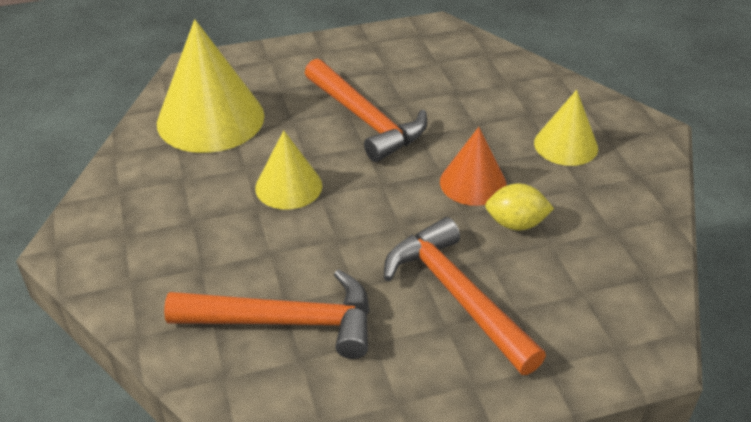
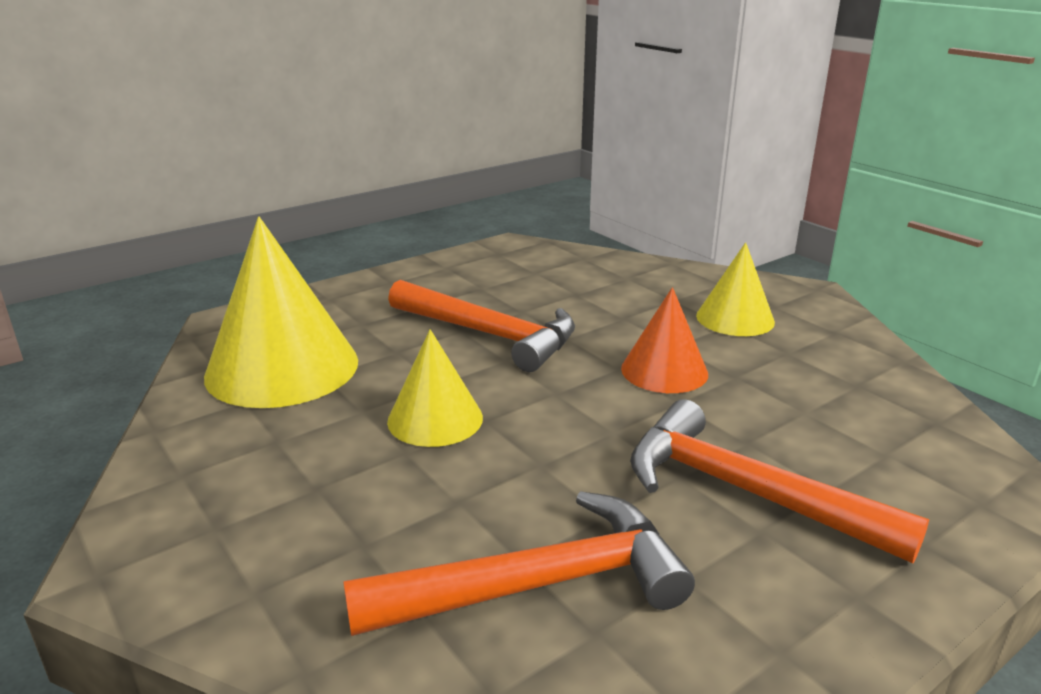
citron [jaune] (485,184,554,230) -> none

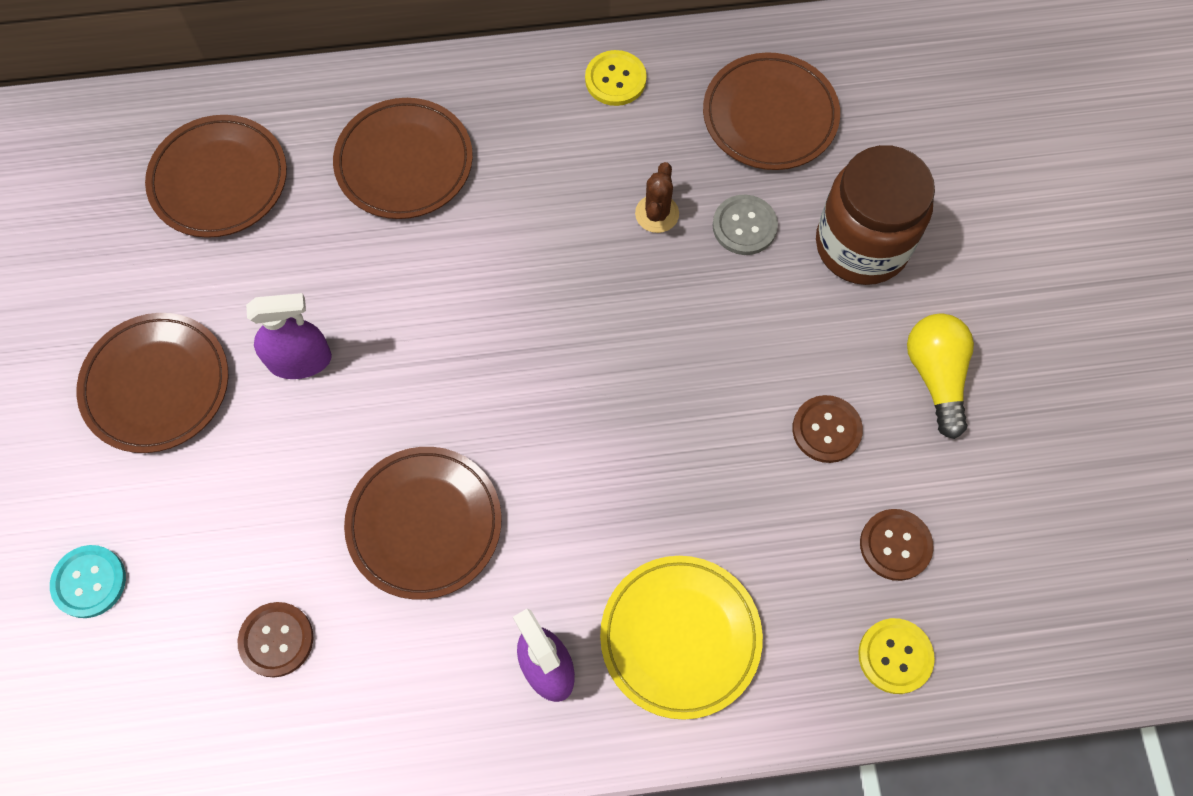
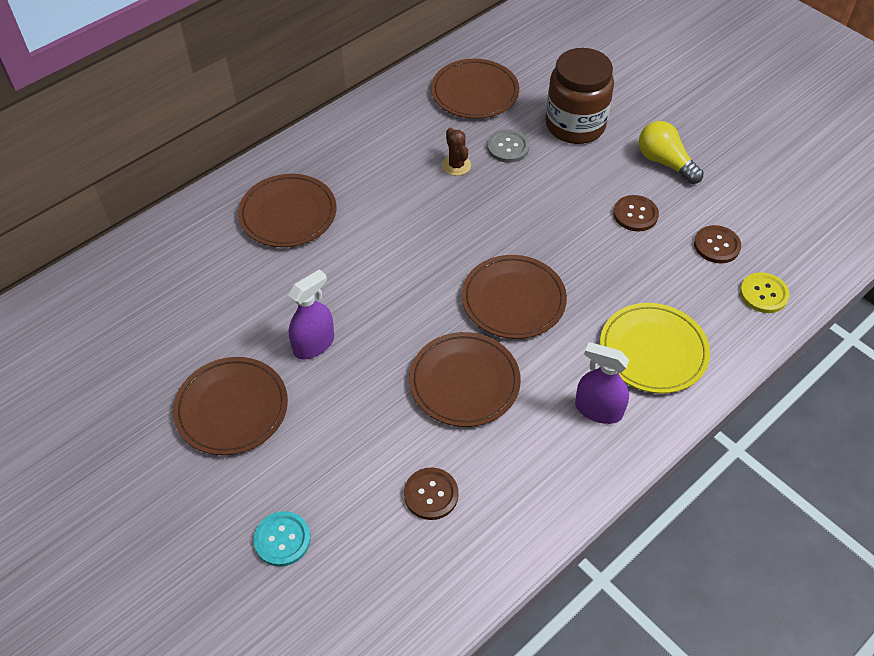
assiette [marron] (145,115,287,238) -> assiette [marron] (462,255,567,339), relocated
bouton [jaune] (585,50,647,106) -> none

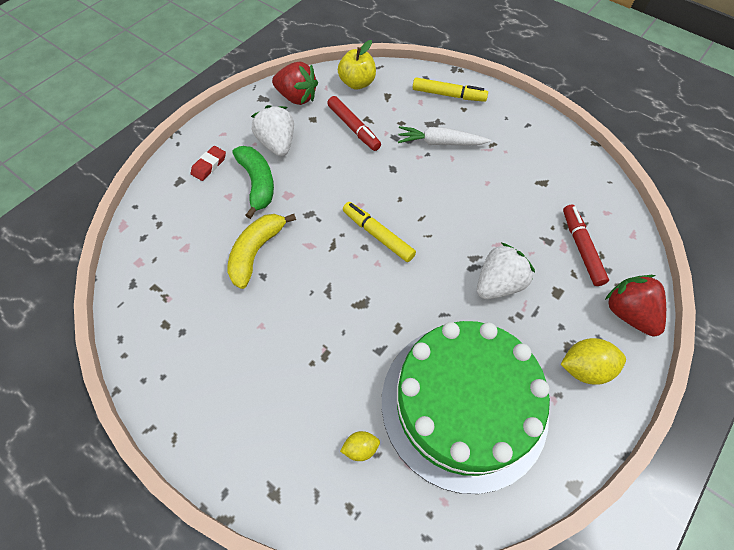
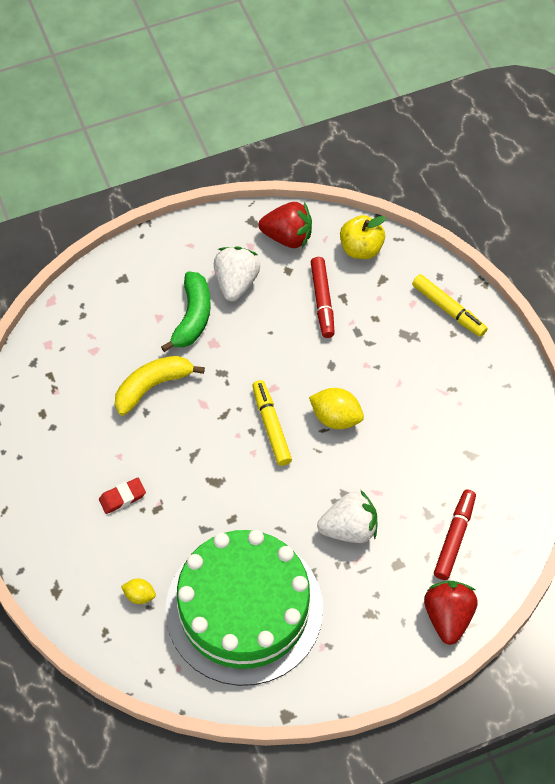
gomme [rouge] (191,146,226,181) -> gomme [rouge] (99,478,146,514), relocated
fraise [rouge] (272,62,318,105) -> fraise [rouge] (258,202,312,248), 45 degrees counterclockwise
carotte [blanc] (398,126,491,145) -> none
citron [jaune] (561,338,626,384) -> citron [jaune] (309,388,364,429), relocated

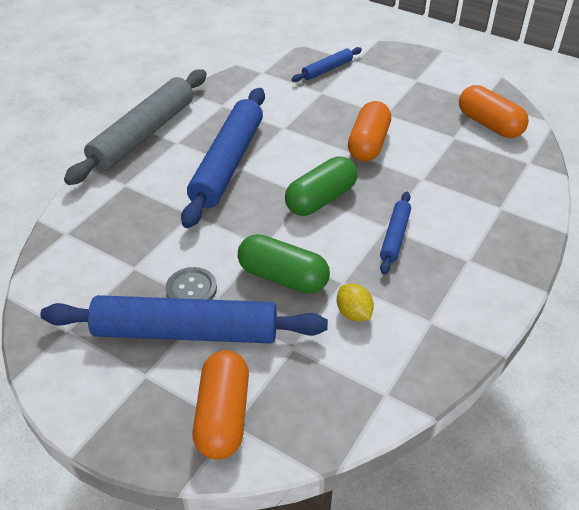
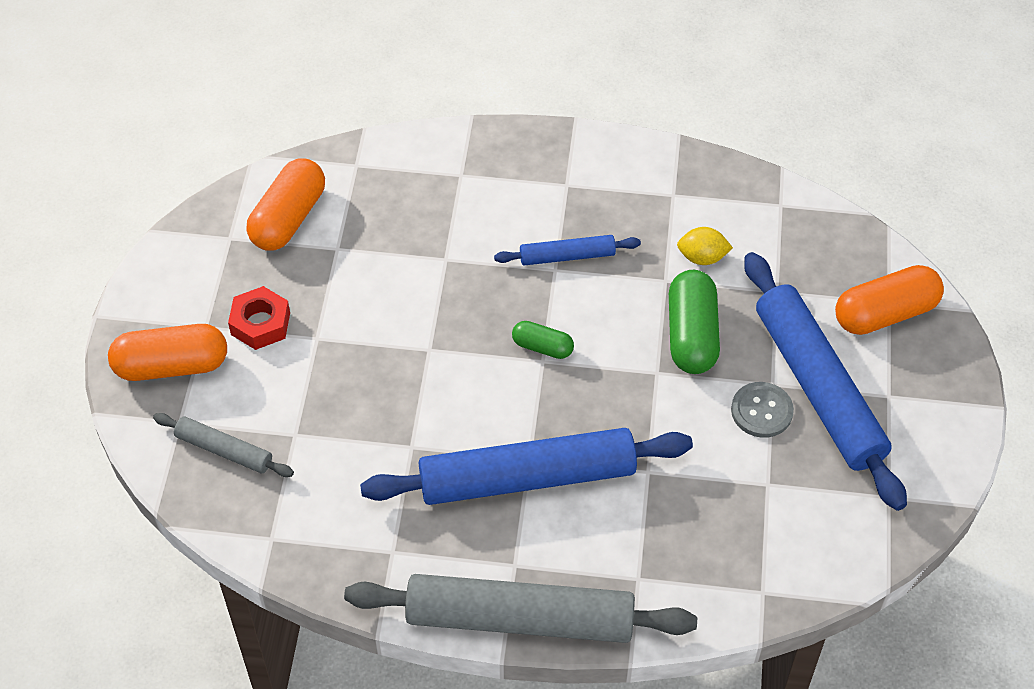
gélule [vert] (285,156,357,216) -> gélule [vert] (512,321,574,359), x0.55
rouleau à pâtisserie [bleu] (292,47,362,82) -> rouleau à pâtisserie [gris] (153,413,294,477)
citron [jaune] (337,283,374,321) -> citron [jaune] (677,227,733,265), 60 degrees clockwise
gélule [orange] (348,101,391,162) -> gélule [orange] (108,324,227,381), relocated
none -> écrou [rouge] (228,286,290,350)

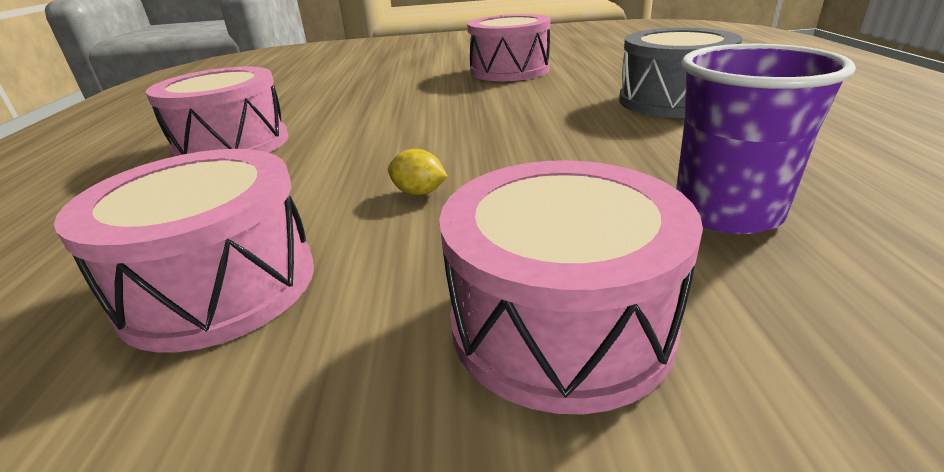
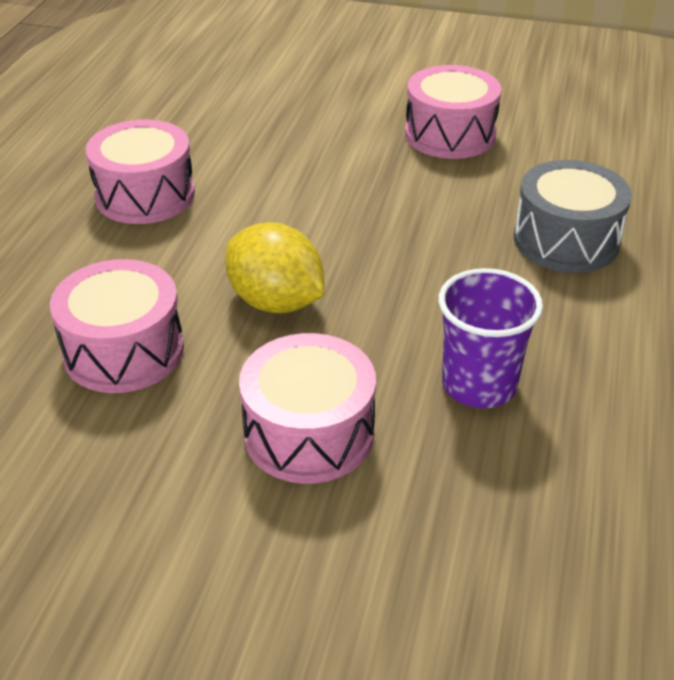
citron [jaune] (388,149,448,195) -> citron [jaune] (225,222,325,314), x2.39

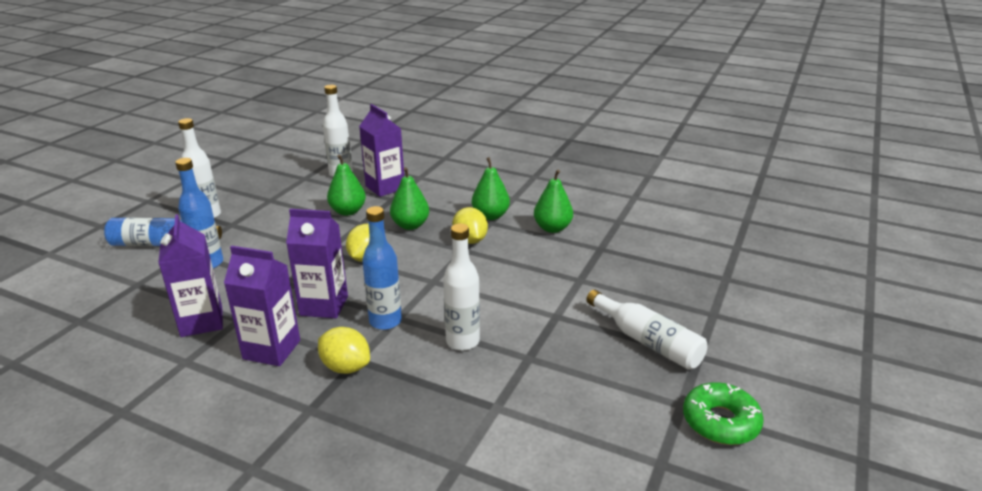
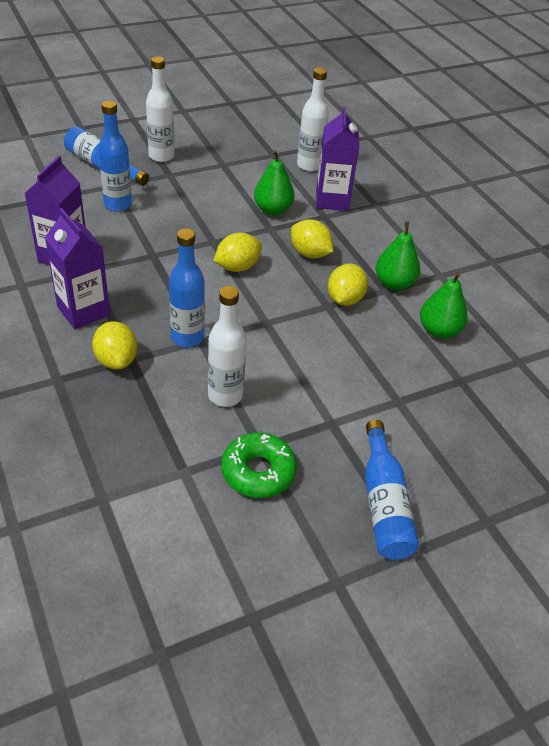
brique de lait [violet] (286,209,348,318) -> none
poire [vert] (390,167,429,230) -> citron [jaune] (291,219,333,258)
bouteille [blanc] (586,290,708,370) -> bouteille [bleu] (365,420,419,560)
beignet [vert] (683,382,764,445) -> beignet [vert] (222,432,297,498), relocated

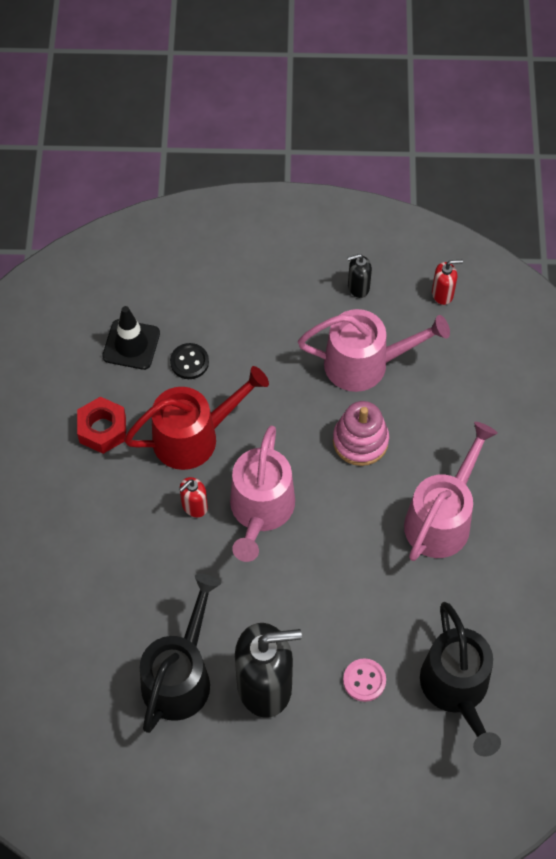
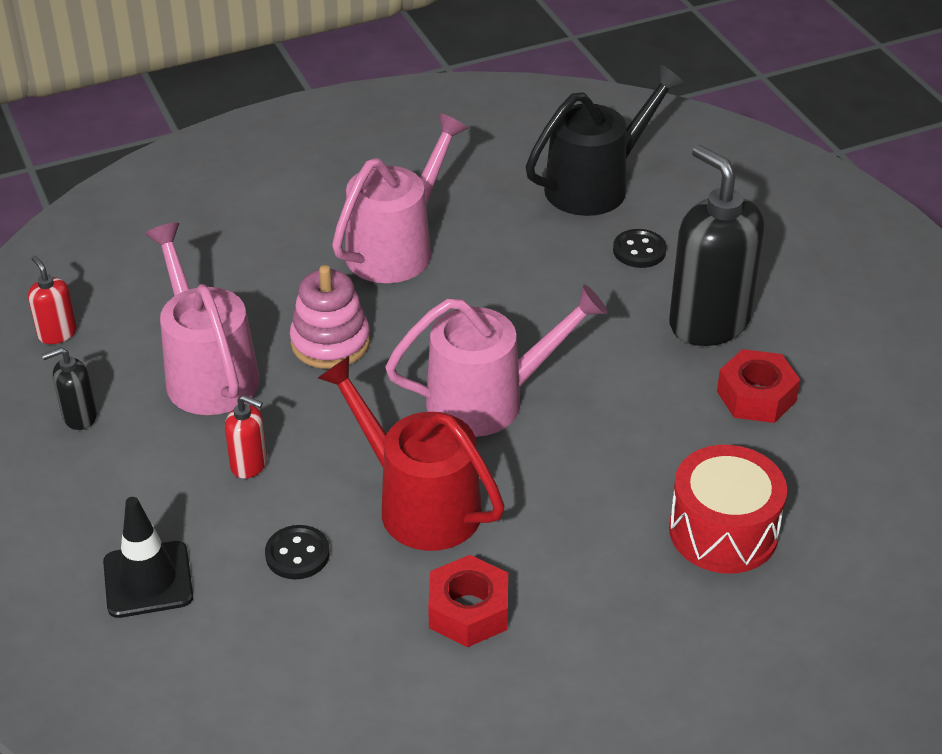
cône de chantier [noir] (102,306,160,370) -> cône de chantier [noir] (103,497,193,618), relocated
arrosoir [noir] (140,574,221,733) -> écrou [rouge] (717,349,800,423)
distributeur de savon [rouge] (179,477,208,517) -> distributeur de savon [rouge] (225,395,267,479), relocated
bouton [rose] (343,658,386,702) -> bouton [noir] (613,229,667,268)
distributeur de savon [noir] (347,254,372,298) -> distributeur de savon [noir] (42,347,97,430), 105 degrees clockwise
arrosoir [rose] (404,422,498,561) -> arrosoir [rose] (332,113,468,283), 120 degrees clockwise
none -> tambour [rouge] (669,445,787,573)

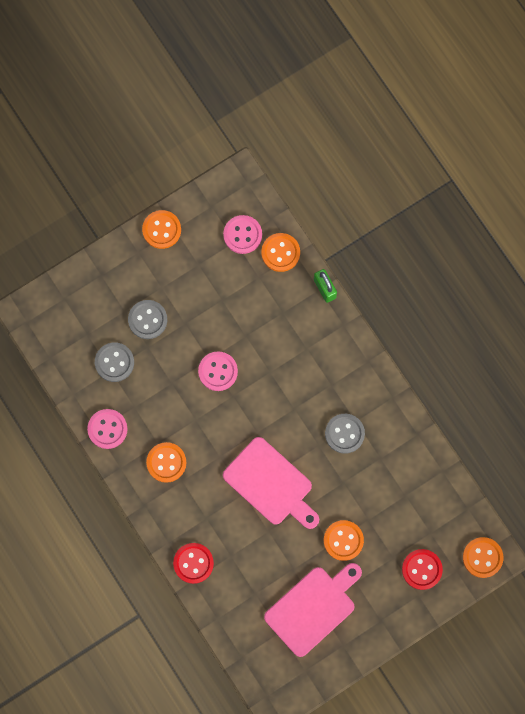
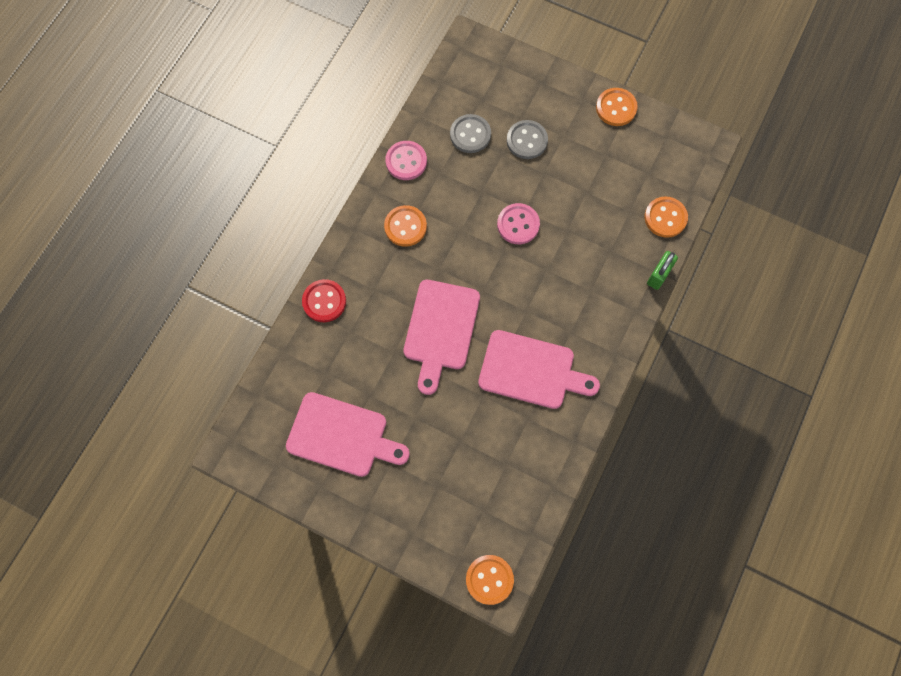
bouton [rose] (223,215,262,254) -> none
bouton [orange] (324,520,364,561) -> none
bouton [gris] (325,414,365,454) -> planche à découper [rose] (478,330,600,409)
bouton [rouge] (402,549,443,590) -> none

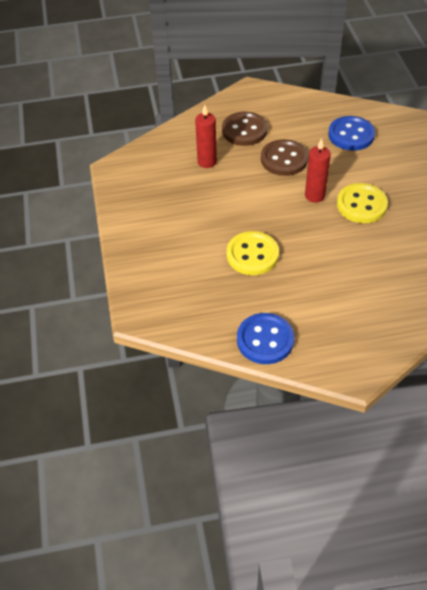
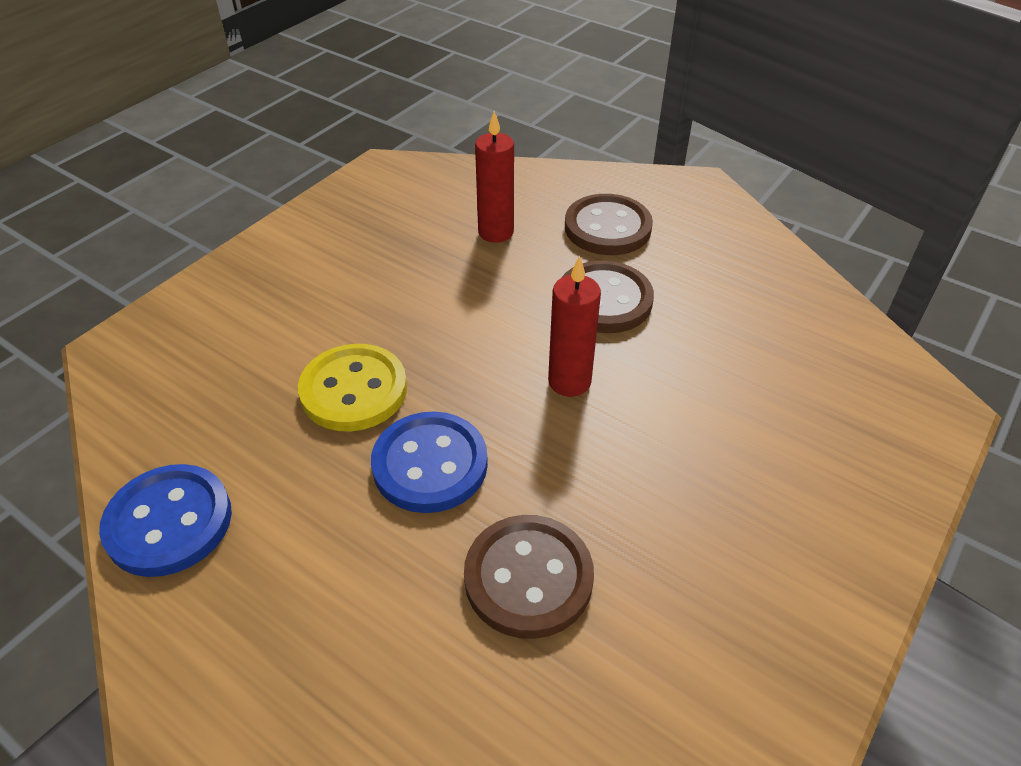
bouton [bleu] (328,116,375,151) -> bouton [bleu] (371,411,488,513), relocated
bouton [jaune] (337,183,388,223) -> none
none -> bouton [marron] (464,515,594,639)

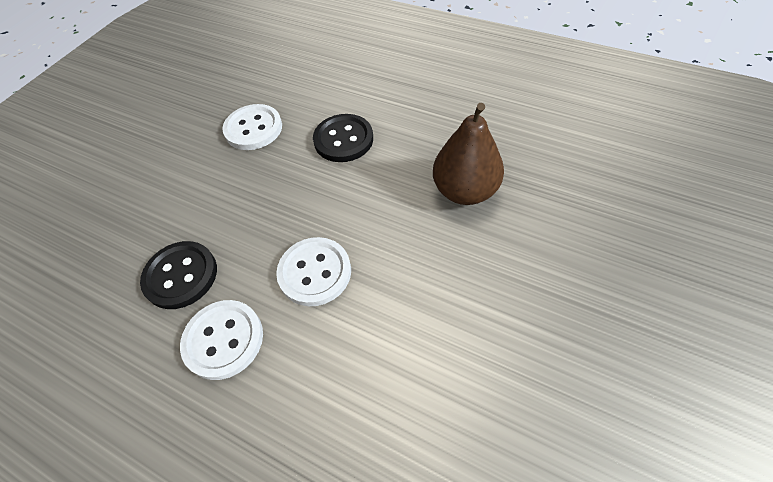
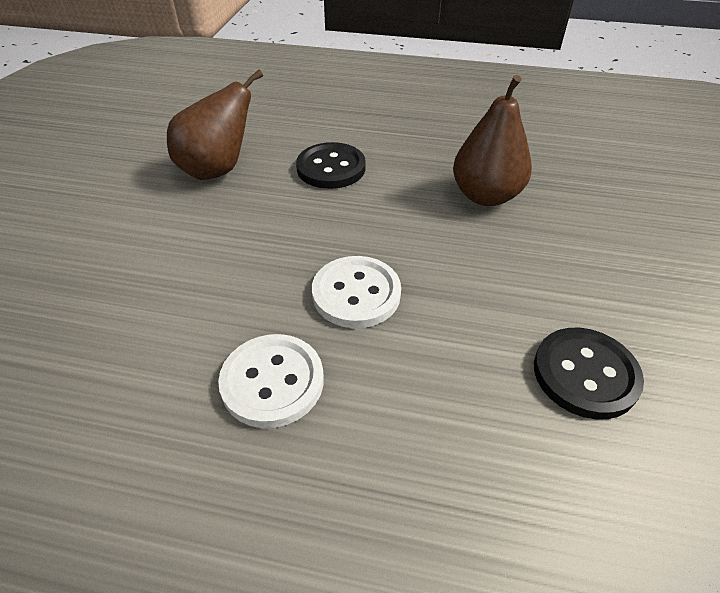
bouton [noir] (140,241,217,309) -> bouton [noir] (534,328,644,419), relocated
bouton [blanc] (222,104,282,150) -> poire [marron] (167,70,263,180)

